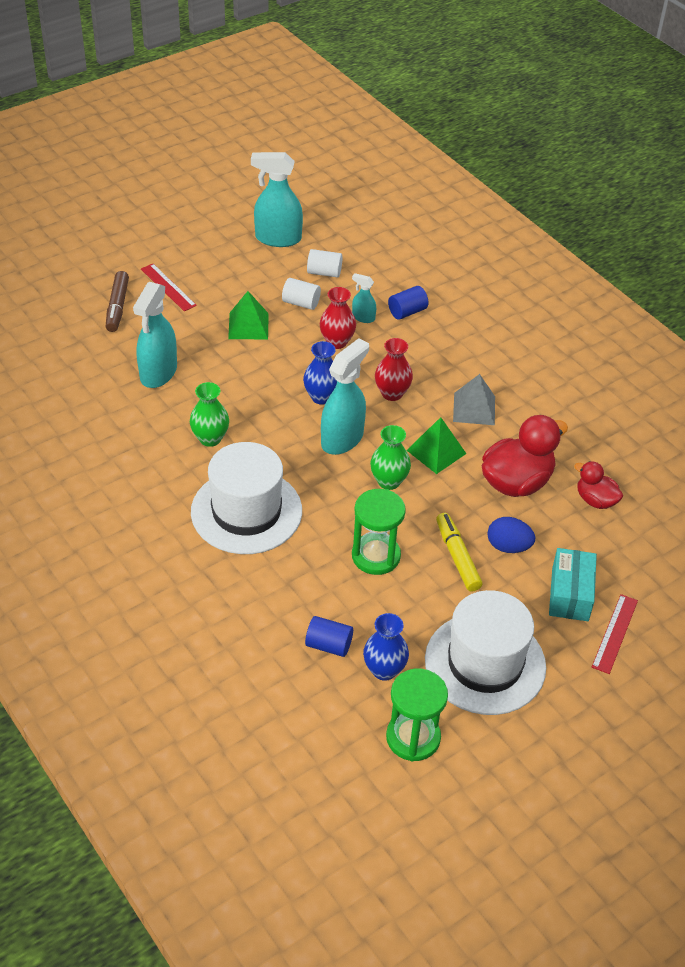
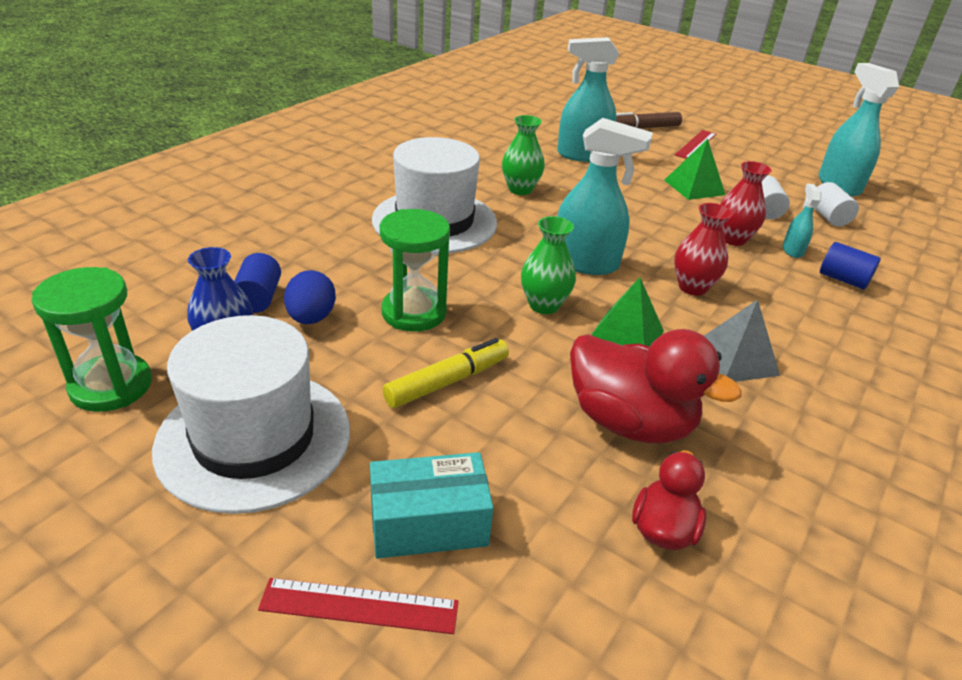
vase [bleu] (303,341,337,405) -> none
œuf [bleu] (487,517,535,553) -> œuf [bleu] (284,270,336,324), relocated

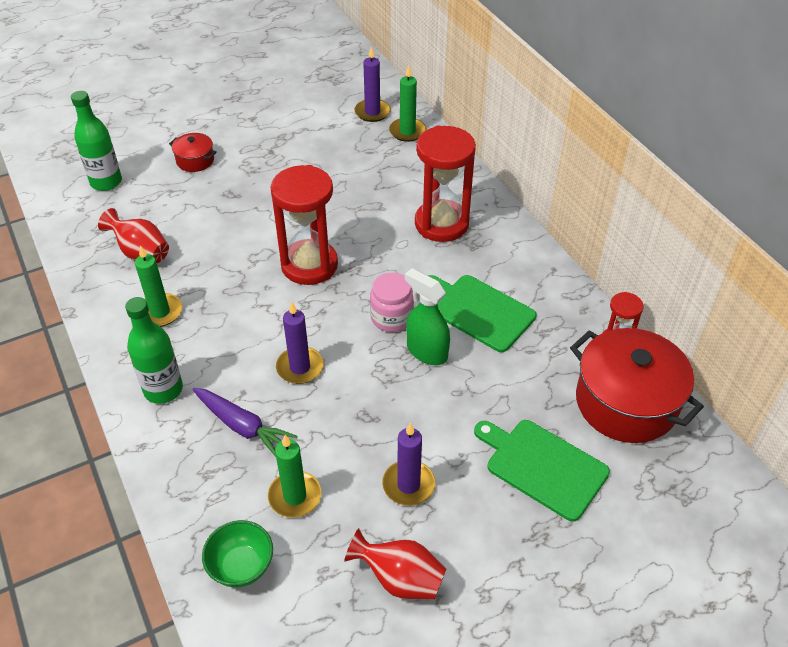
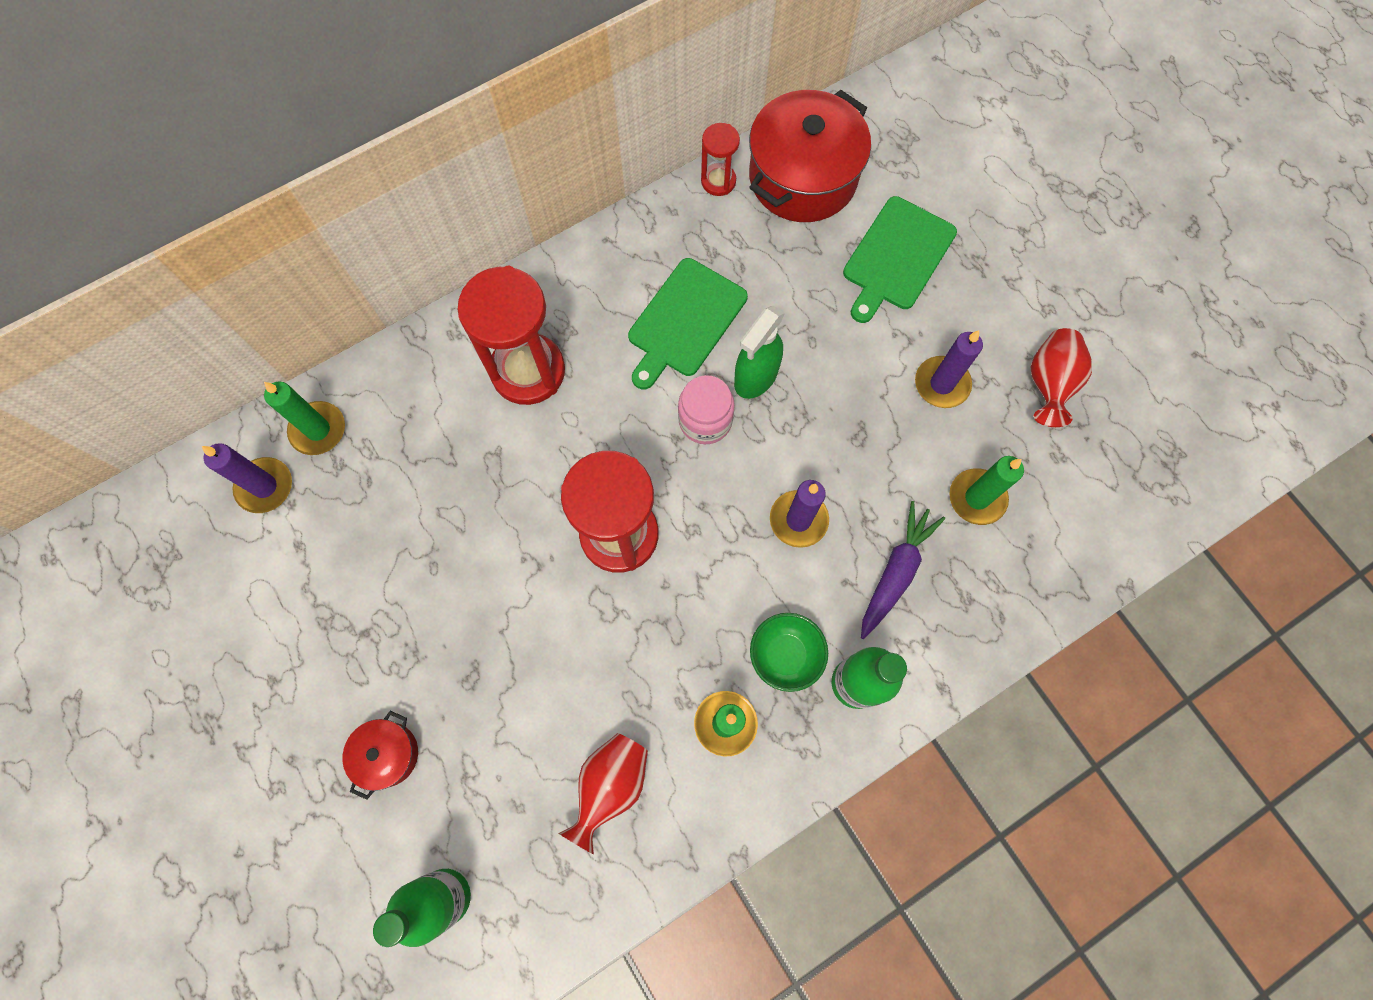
bol [vert] (202,520,273,587) -> bol [vert] (750,613,828,692), relocated

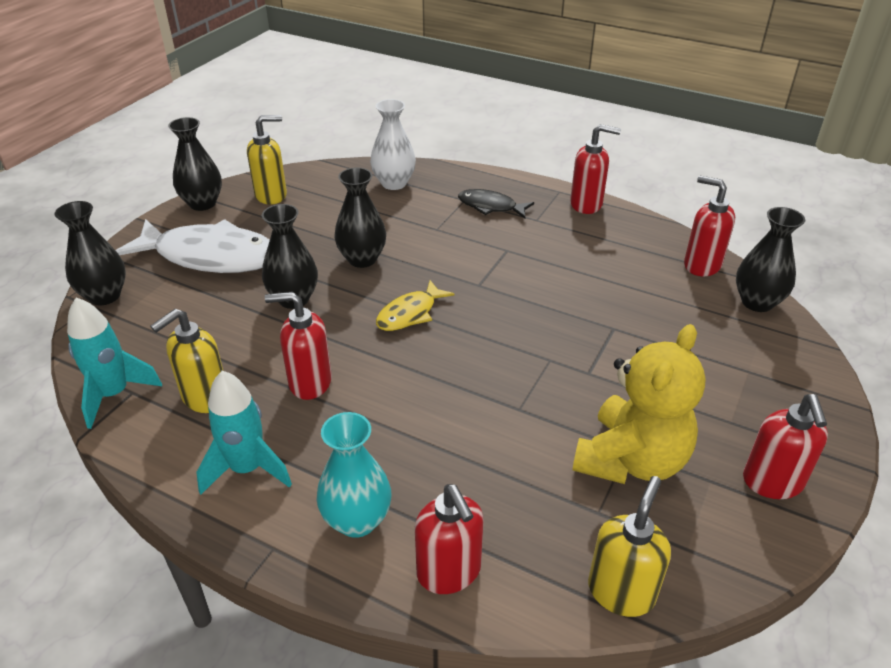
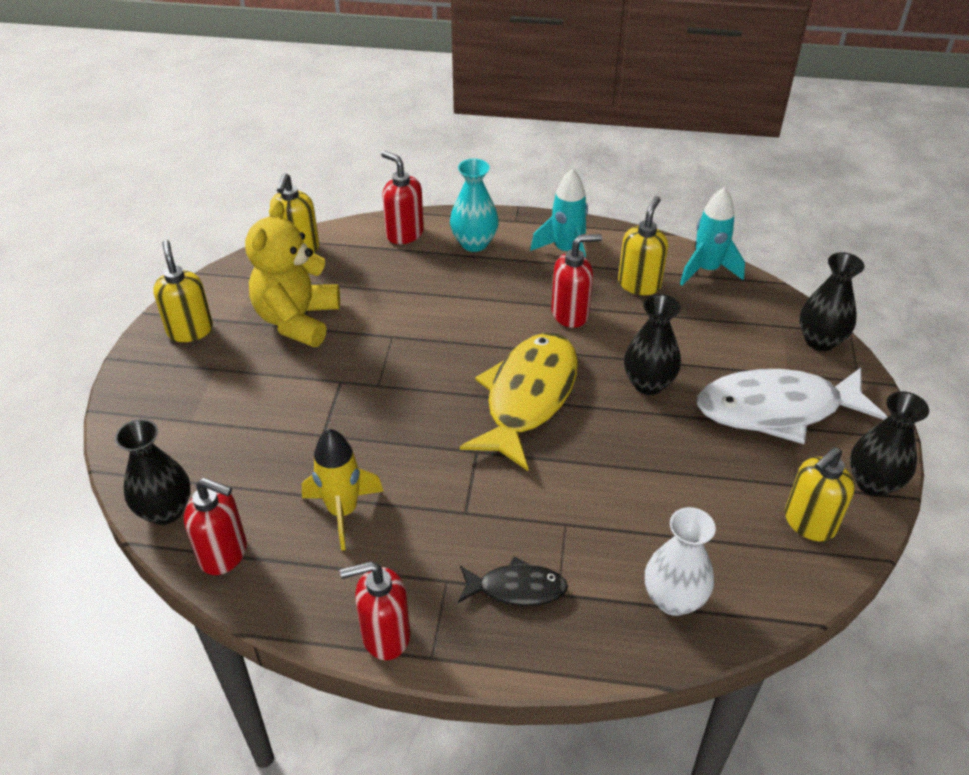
vase [noir] (334,167,386,268) -> none
poisson [jaune] (376,280,455,331) -> poisson [jaune] (460,333,578,471), x1.95
distributeur de savon [rouge] (743,394,828,499) -> distributeur de savon [jaune] (153,240,213,342)
none -> fusée [jaune] (302,429,384,551)

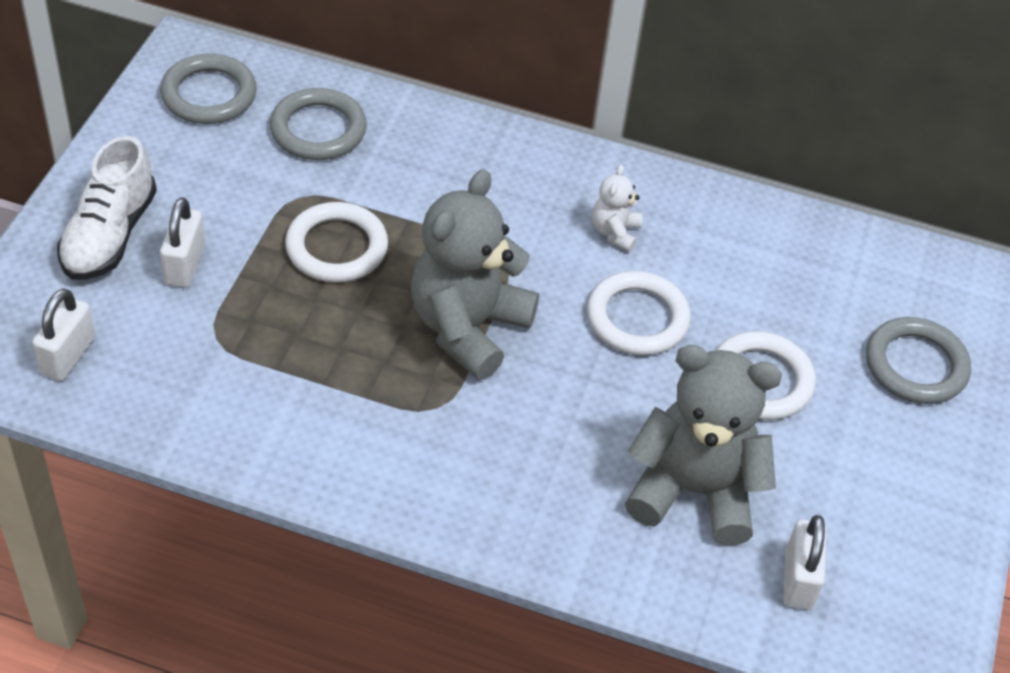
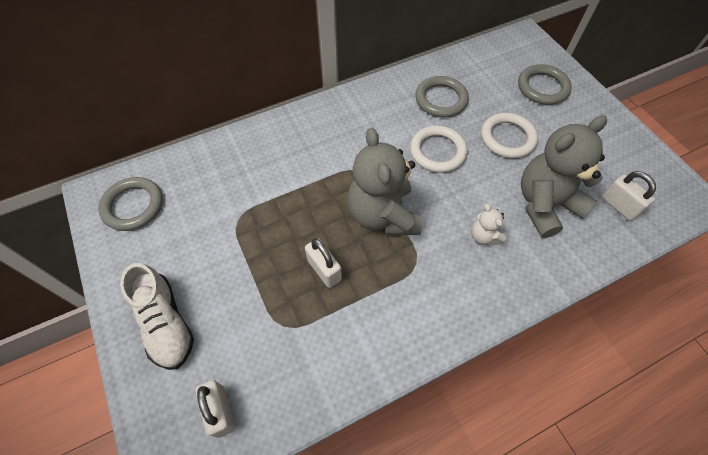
cadenas [blanc] (160,197,205,288) -> cadenas [blanc] (305,239,342,288), relocated
anneau [gris] (270,88,367,160) -> anneau [gris] (415,76,469,117), relocated
anneau [blanc] (285,202,388,283) -> none
ours en peluche [blanc] (592,164,642,252) -> ours en peluche [blanc] (471,204,506,245), relocated

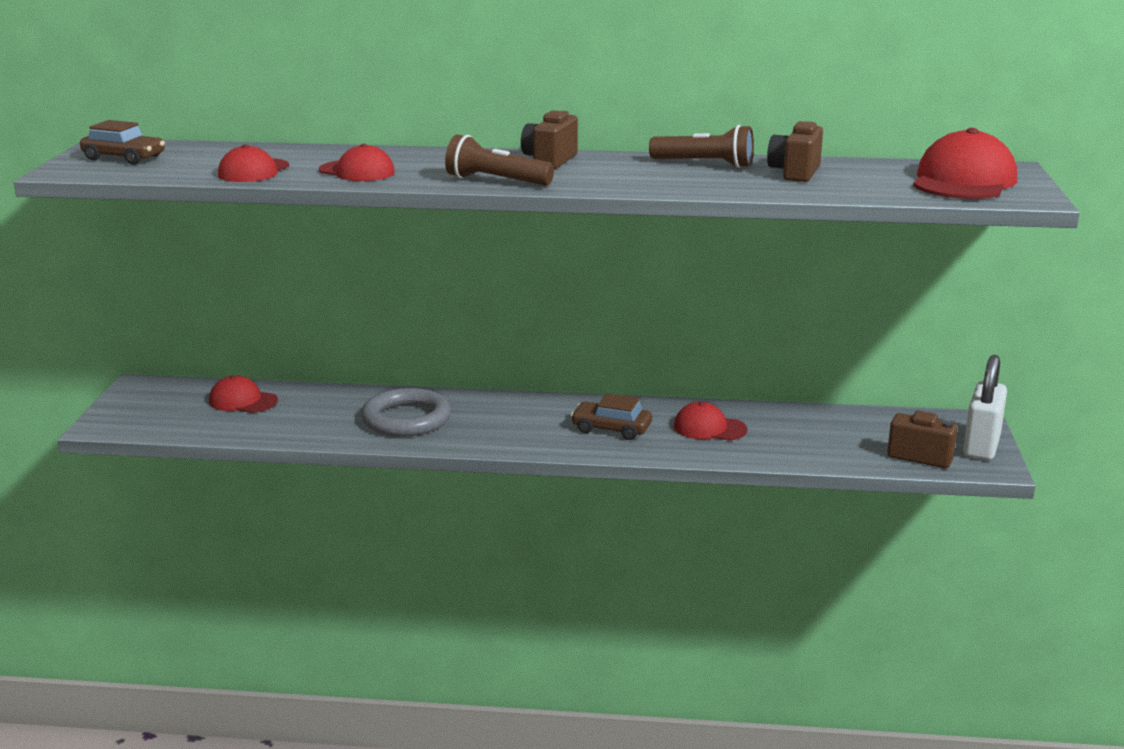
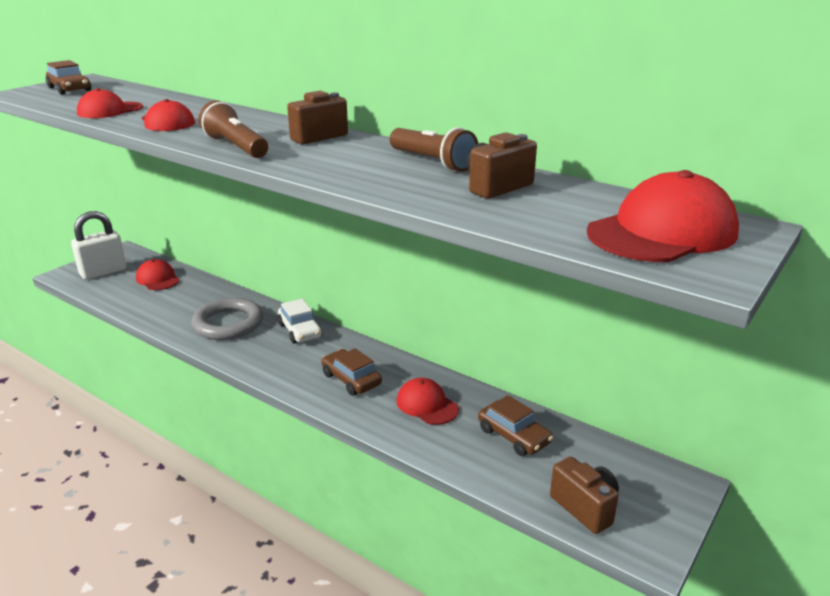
cadenas [blanc] (963,355,1007,460) -> cadenas [blanc] (71,211,126,280), relocated
none -> voiture [blanc] (278,299,322,344)
none -> voiture [marron] (478,395,553,456)

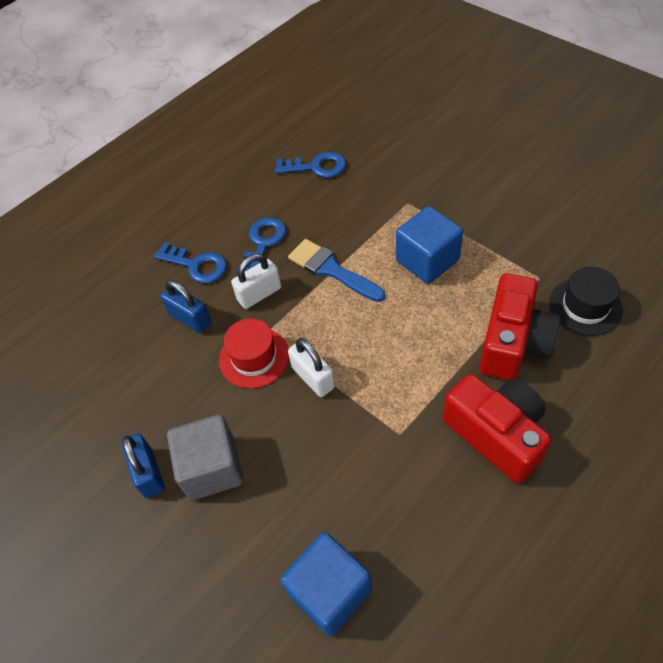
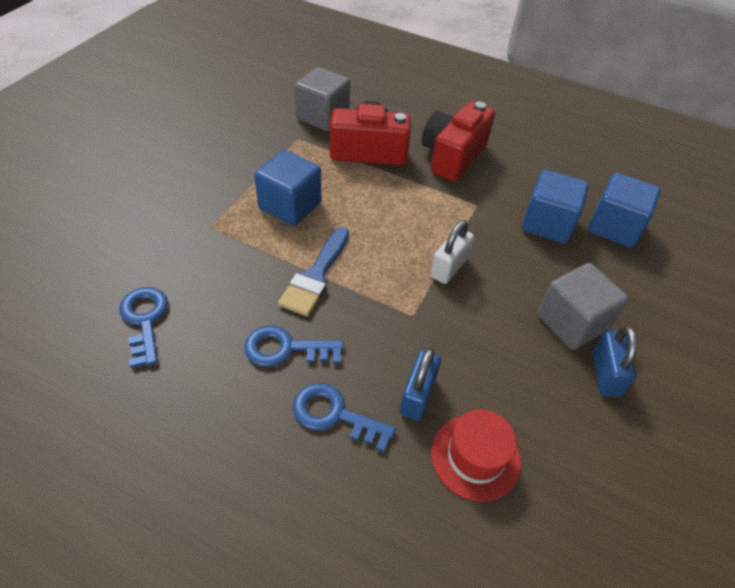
cadenas [bleu] (121,434,165,498) -> cadenas [bleu] (592,326,638,397), 45 degrees counterclockwise
clé [bleu] (154,243,227,283) -> clé [bleu] (293,383,396,453), 75 degrees counterclockwise
chapeau [rouge] (219,318,289,389) -> chapeau [rouge] (431,409,521,502), relocated
cadenas [blanc] (231,254,282,309) -> none
chapeau [noir] (549,267,623,336) -> cube [gris] (294,67,350,131)
none -> cube [bleu] (522,170,589,244)

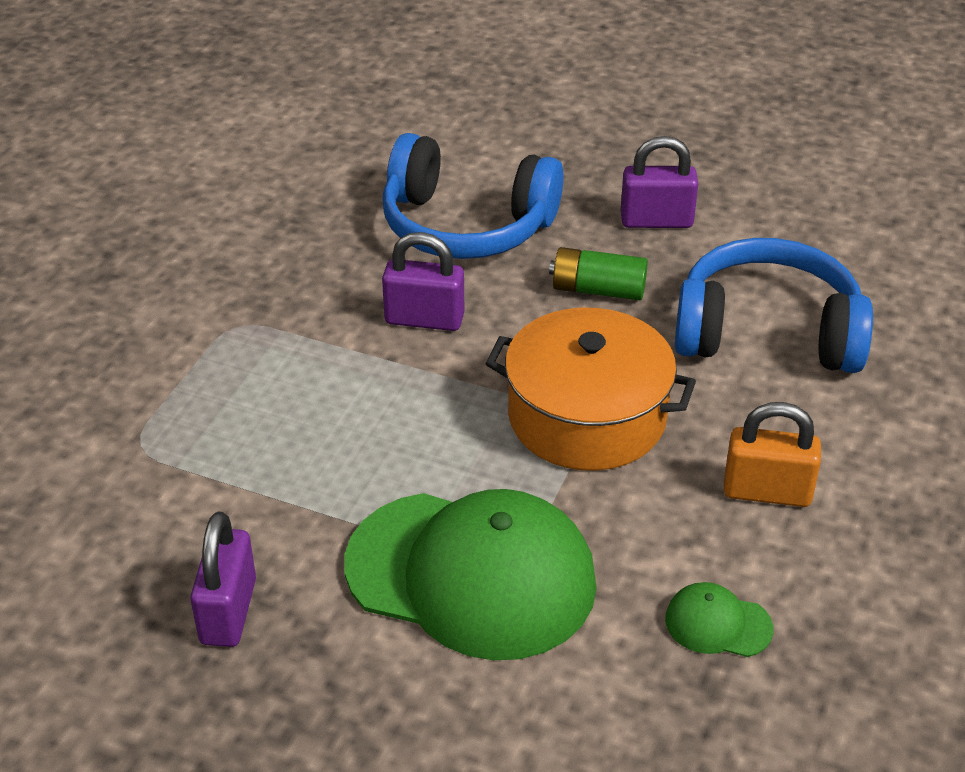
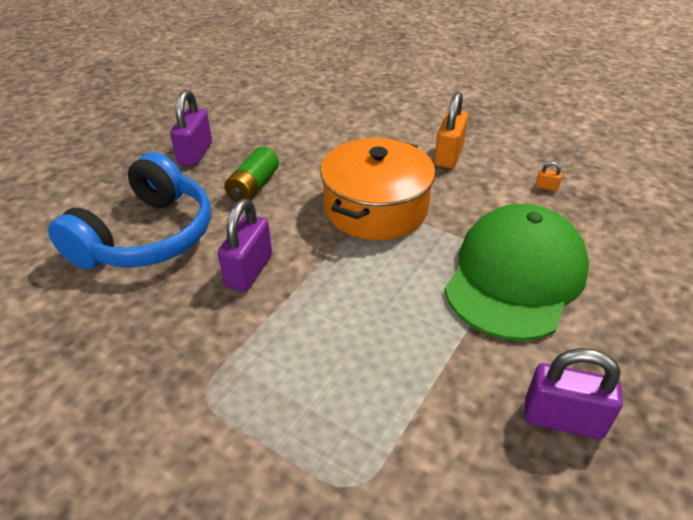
casquette [vert] (665,582,773,657) -> cadenas [orange] (536,161,562,191)
casque audio [bleu] (674,238,873,373) -> none

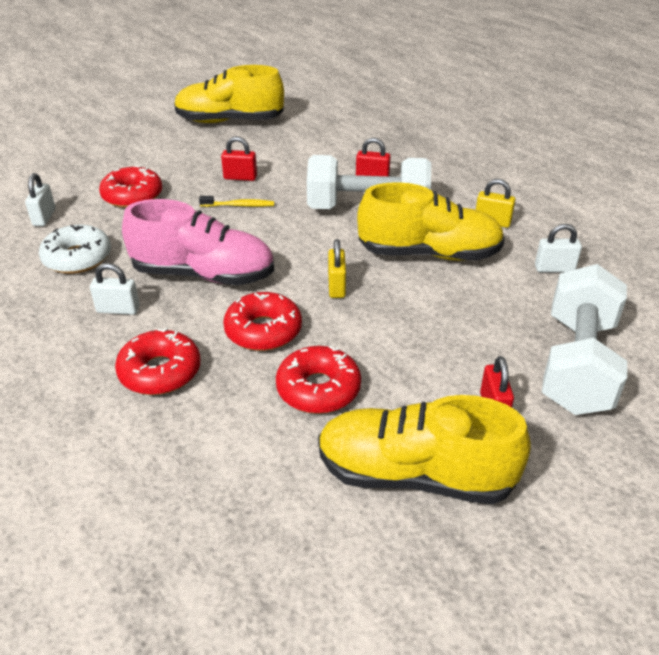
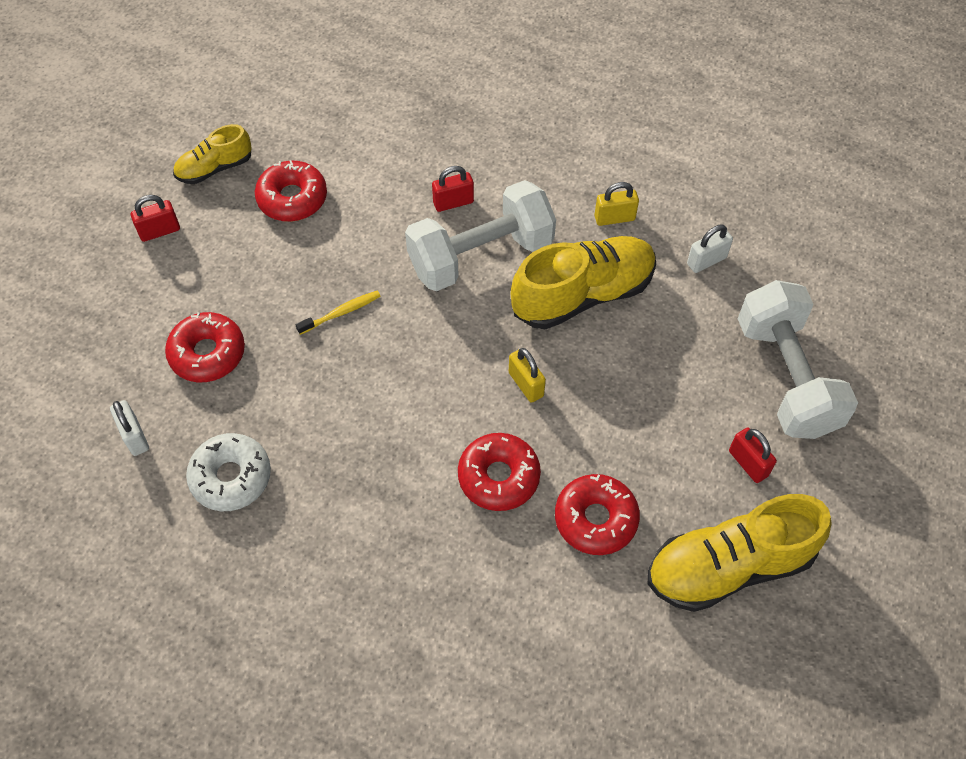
cadenas [blanc] (90,263,140,315) -> none
beignet [rouge] (115,328,201,395) -> beignet [rouge] (255,160,327,222), relocated
chaussure [rose] (122,199,274,285) -> none
chaussure [jaune] (174,65,284,123) -> chaussure [jaune] (173,124,252,184), x0.56
cadenas [rouge] (221,136,257,181) -> cadenas [rouge] (131,195,180,242), relocated

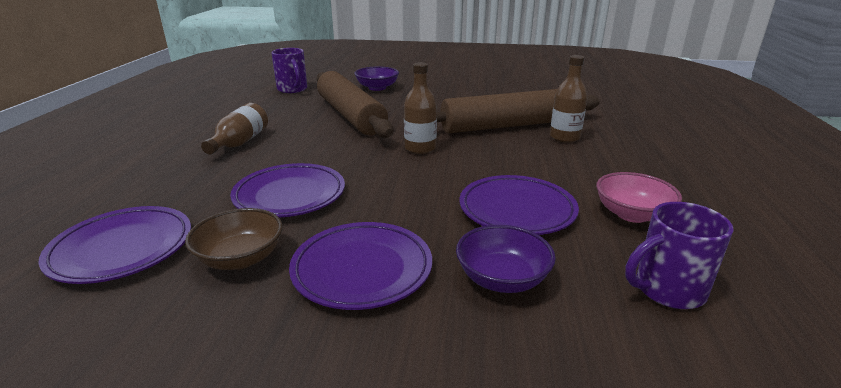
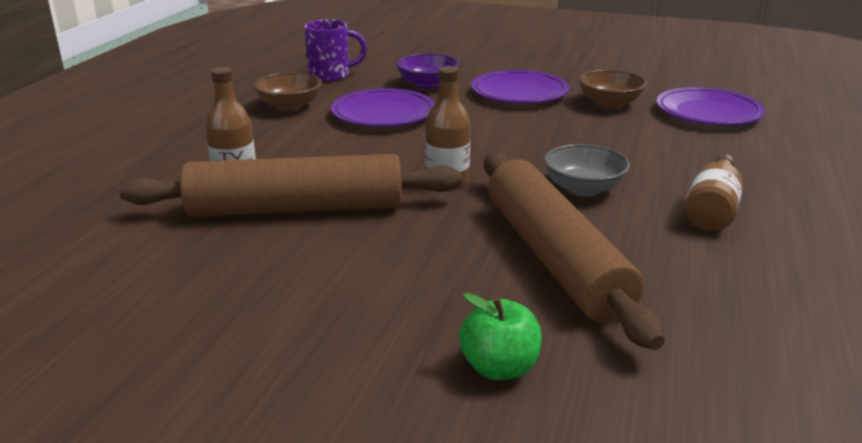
assiette [violet] (230,163,345,217) -> none
tasse [violet] (271,48,307,93) -> none
bol [violet] (354,66,399,91) -> pomme [vert] (459,293,542,380)
bol [rose] (596,172,682,223) -> bol [marron] (253,72,322,111)
none -> bol [gris] (543,144,630,196)

